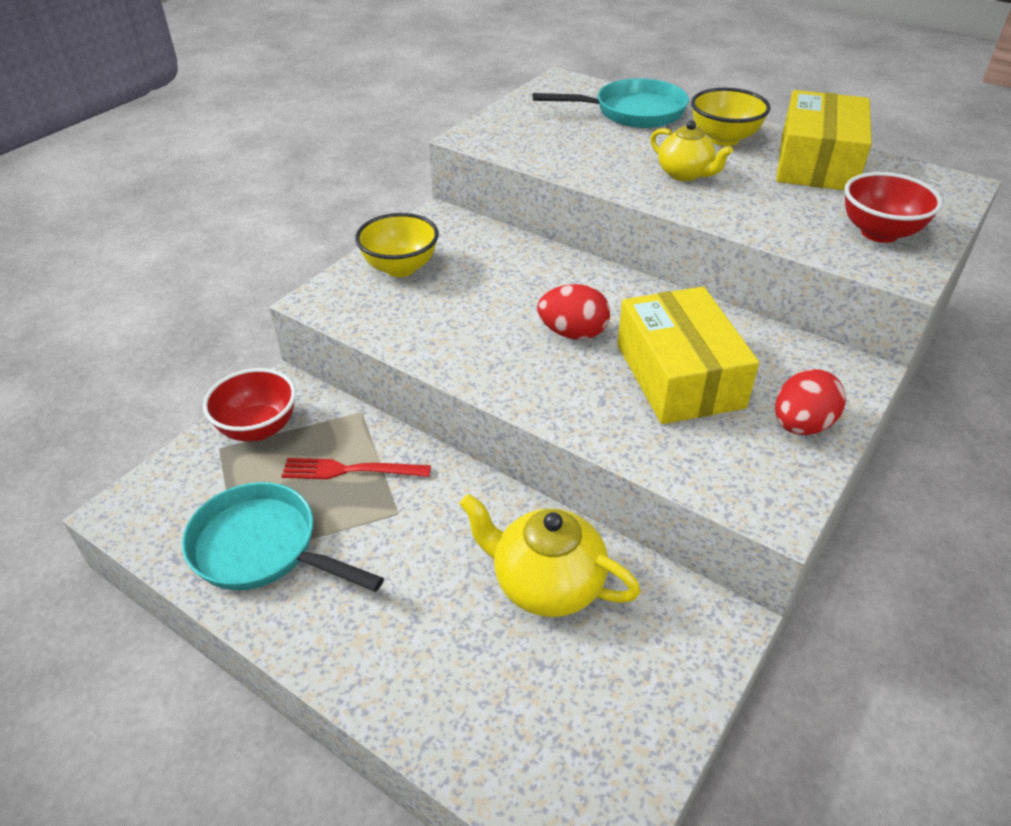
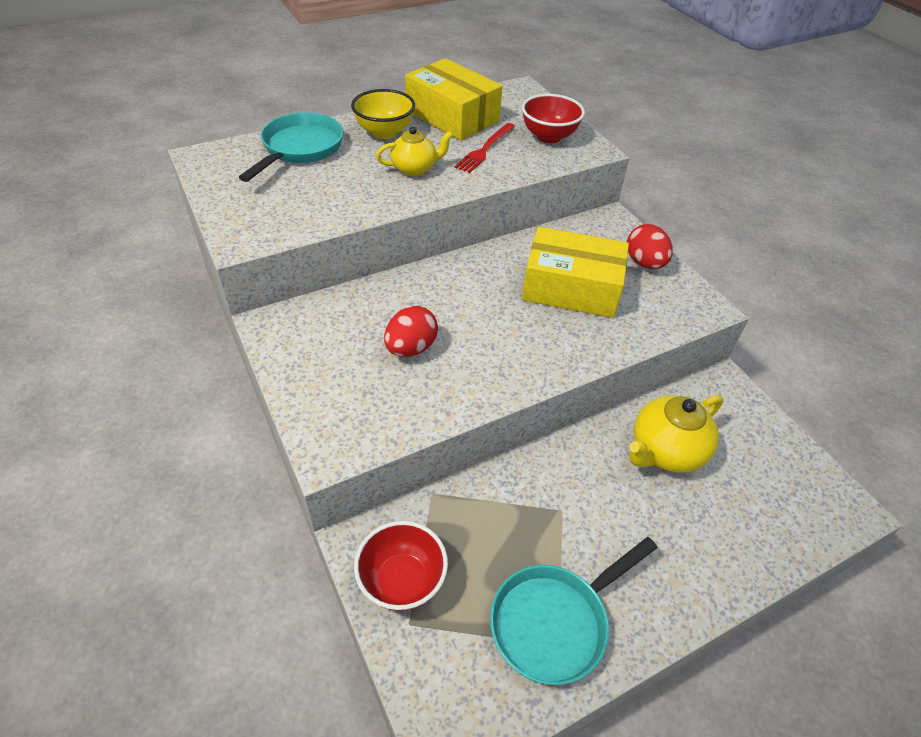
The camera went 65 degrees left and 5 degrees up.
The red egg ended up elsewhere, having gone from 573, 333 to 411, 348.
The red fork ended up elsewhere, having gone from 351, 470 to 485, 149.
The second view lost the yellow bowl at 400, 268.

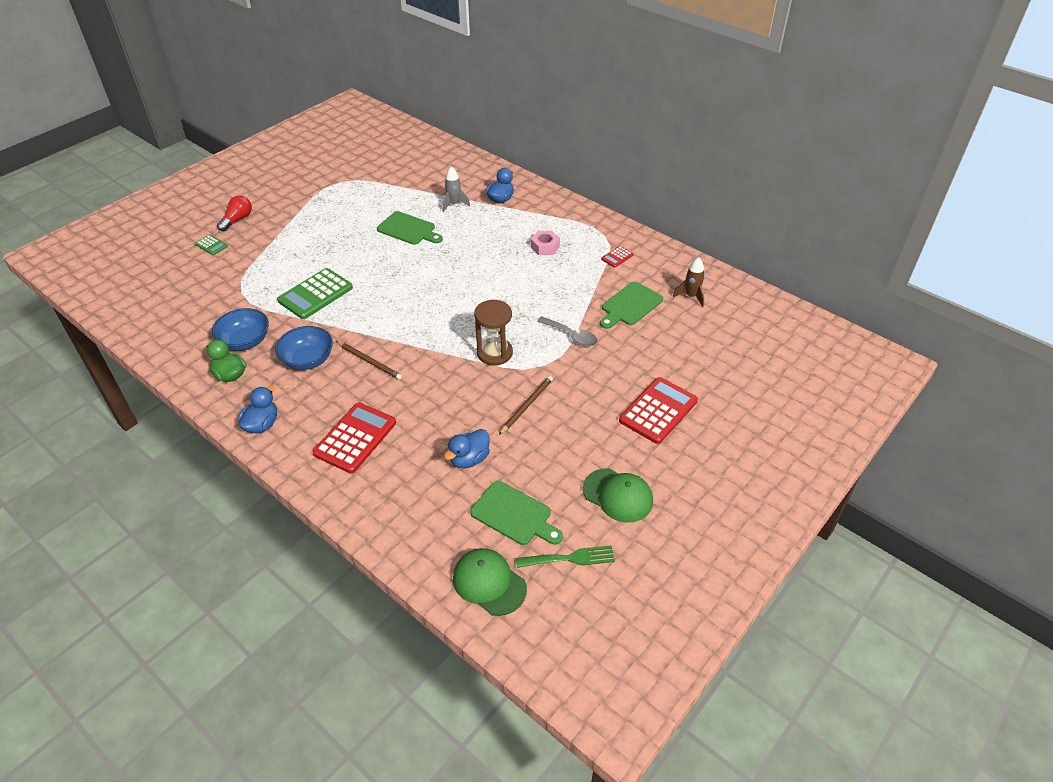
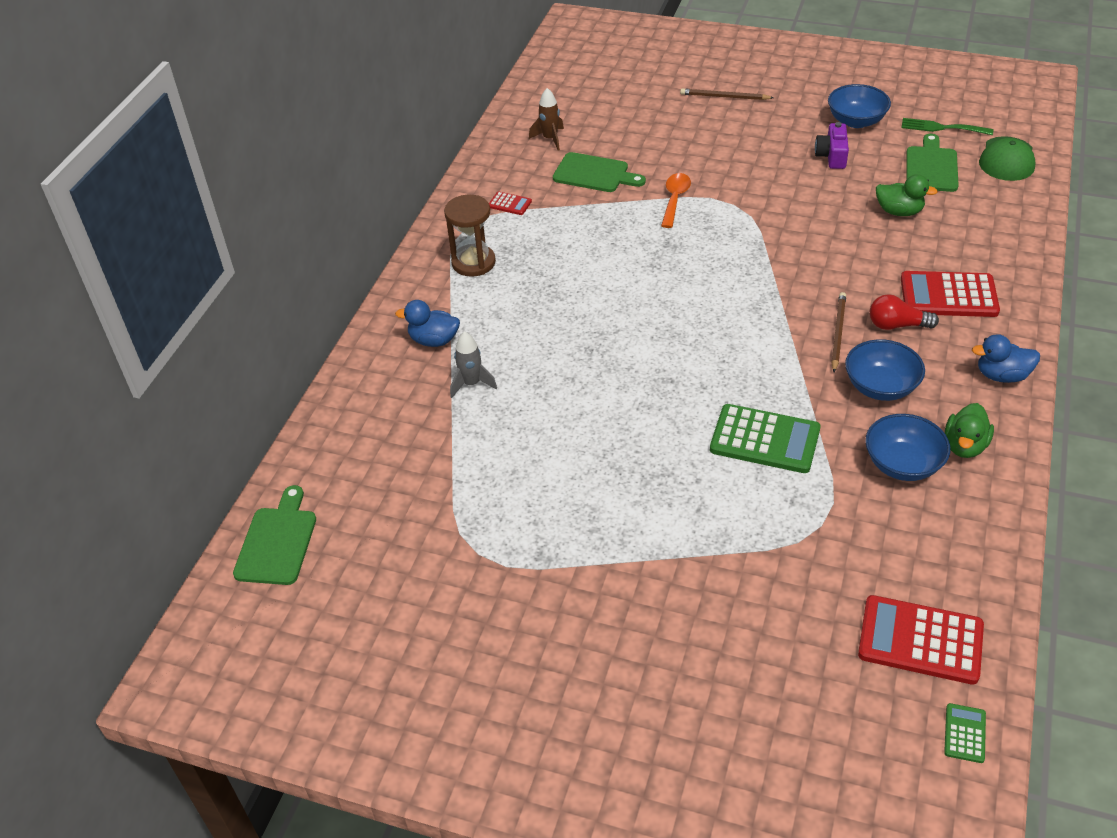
The camera went 110 degrees left and 0 degrees up.
The green cutting board ended up elsewhere, having gone from 408, 229 to 277, 541.
The brown hourglass ended up elsewhere, having gone from 494, 353 to 473, 262.
What was the grey spoon at 571, 336 turned into the orange spoon at 675, 199.
The brown pencil ended up elsewhere, having gone from 527, 405 to 724, 97.
The second view gained the purple camera at 832, 156.
Where the green cap stood at 618, 495, the blue bowl came to stand at 856, 121.
The red calculator ended up elsewhere, having gone from 658, 411 to 920, 640.
The red light bulb ended up elsewhere, having gone from 237, 220 to 897, 325.
What was the blue duck at 469, 459 turned into the green duck at 899, 211.
The green fork at 570, 558 ended up facing another way, 45 degrees counterclockwise from before.
The green calculator ended up elsewhere, having gone from 211, 245 to 964, 733.
The second view lost the pink nut at 545, 247.

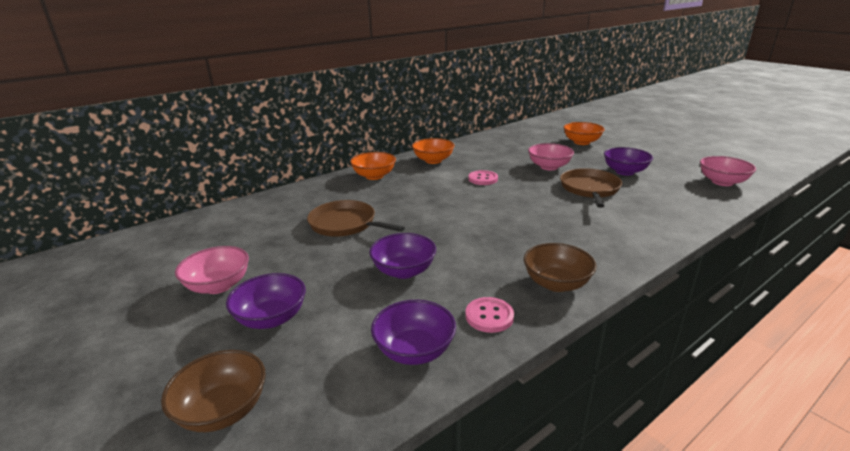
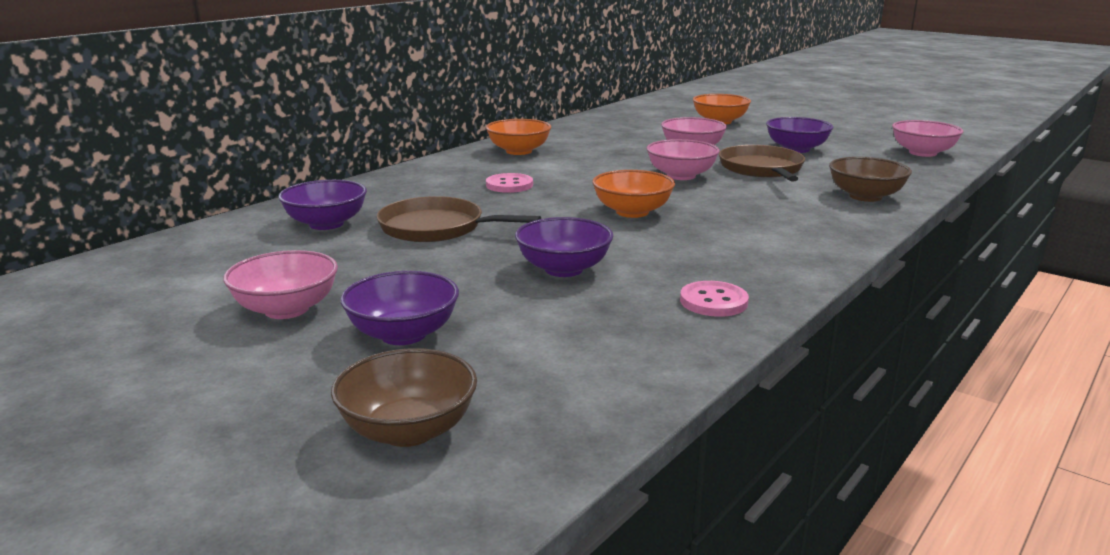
The camera went 15 degrees left and 5 degrees down.
The purple bowl ended up elsewhere, having gone from 414, 350 to 326, 224.
The pink button ended up elsewhere, having gone from 483, 179 to 509, 185.
The orange bowl ended up elsewhere, having gone from 374, 176 to 632, 212.
The second view gained the pink bowl at 681, 176.
The brown bowl ended up elsewhere, having gone from 556, 283 to 865, 196.

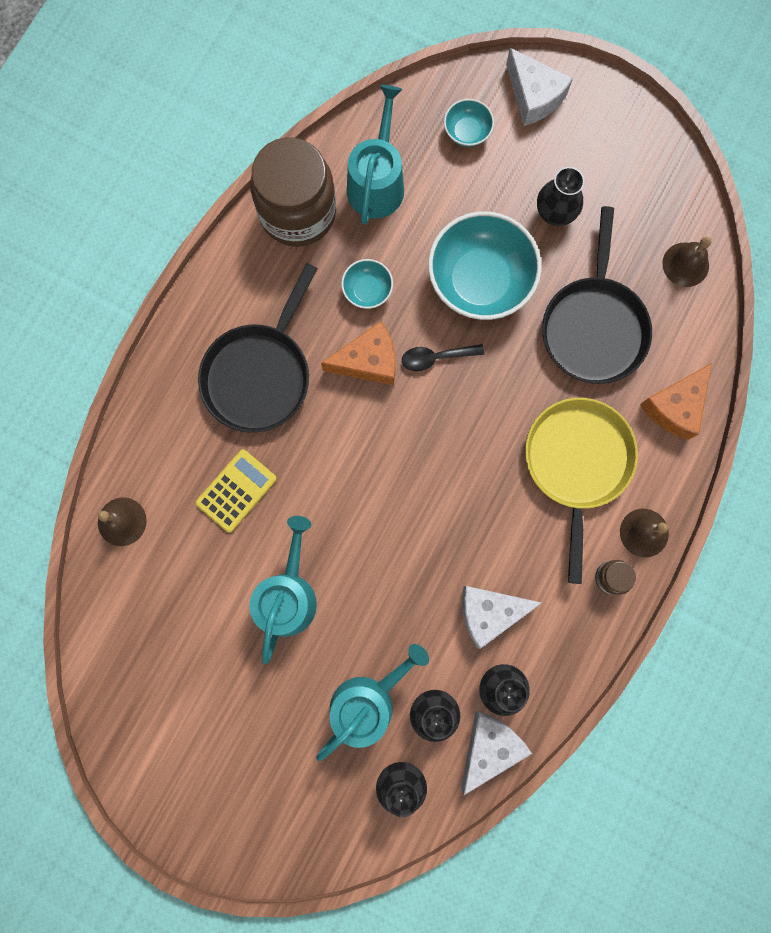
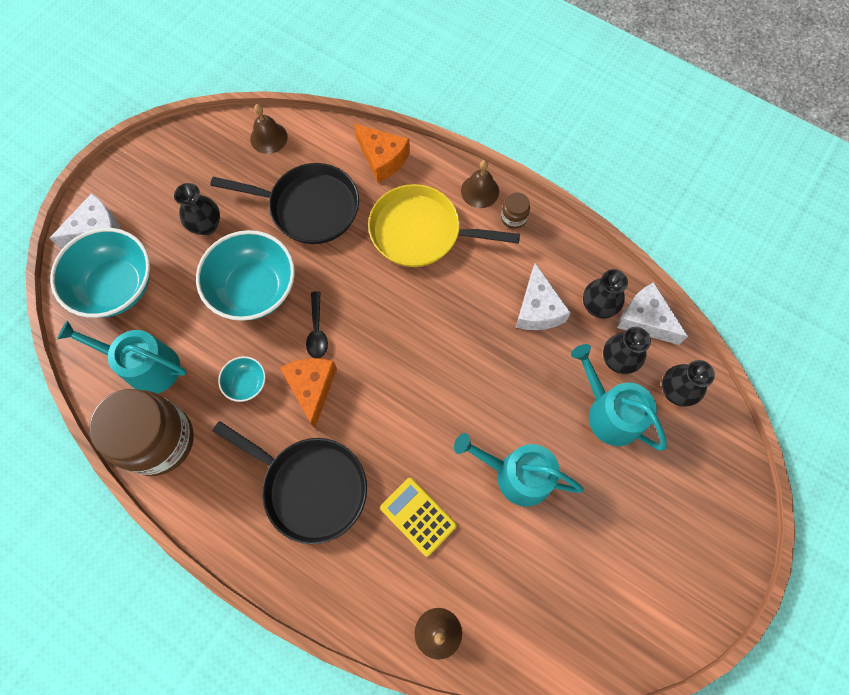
The camera went 85 degrees left and 10 degrees down.
The size of the turquoise bowl at 467, 132 changed by a factor of 2.14.

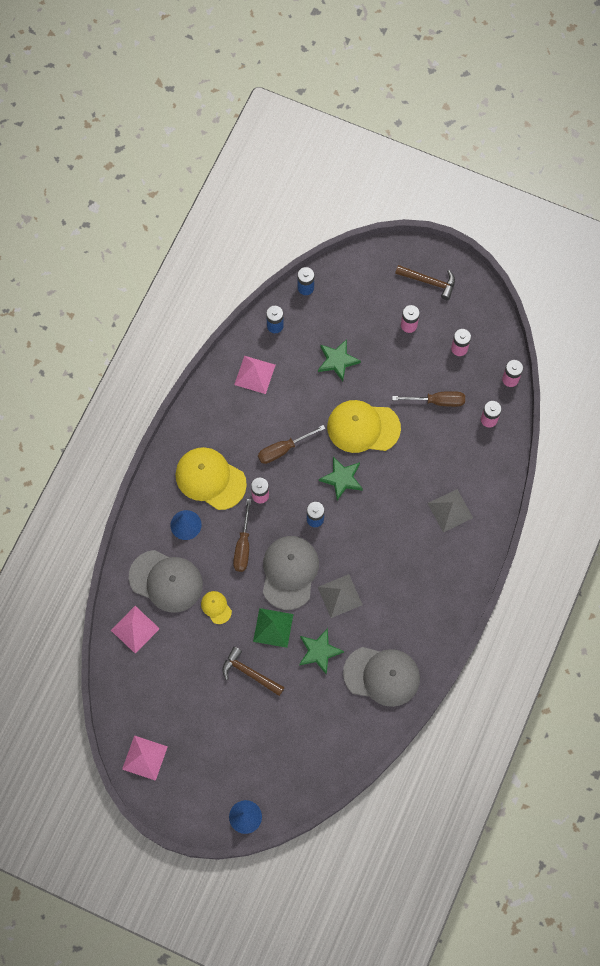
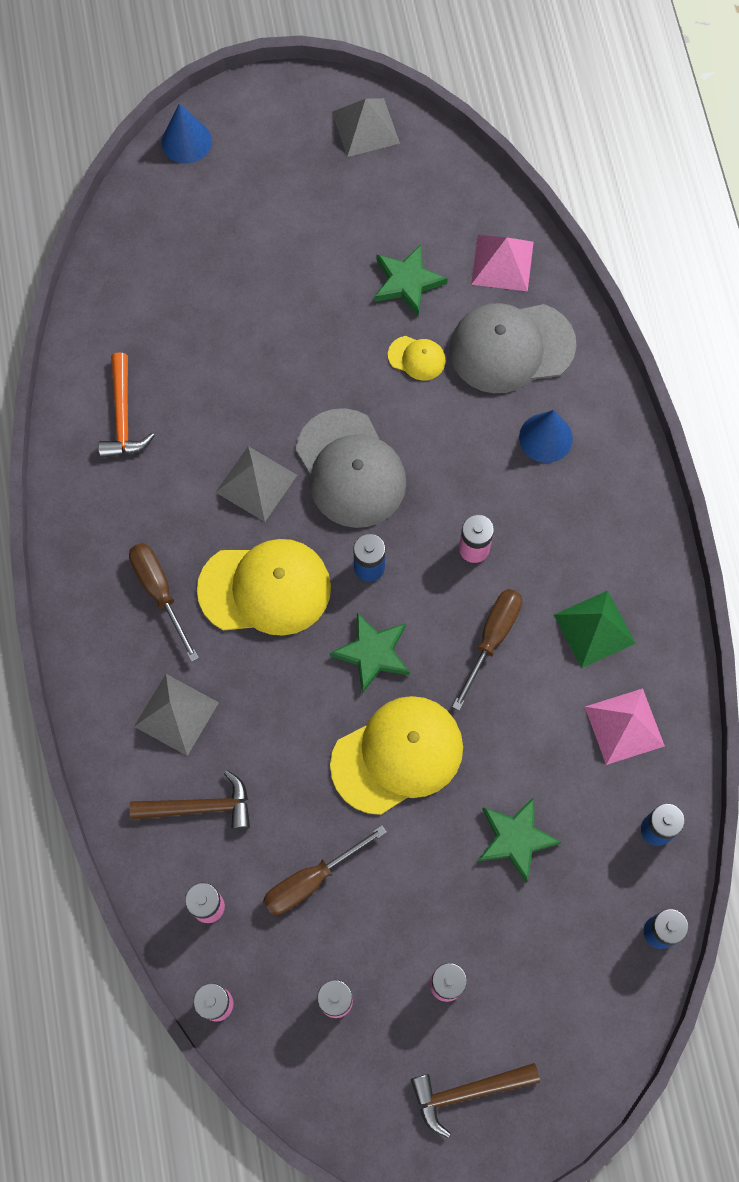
The camera went 145 degrees right and 0 degrees up.
Where the grey cap stood at 382, 676, the orange hammer came to stand at 123, 416.
The brown screwdriver ended up elsewhere, having gone from 243, 546 to 159, 592.
The brown hammer ended up elsewhere, having gone from 249, 673 to 199, 807.
The yellow cap ended up elsewhere, having gone from 210, 479 to 265, 588.
What was the pink pyramid at 144, 758 turned into the grey pyramid at 365, 127.
The green star ended up elsewhere, having gone from 319, 651 to 407, 282.
The green pyramid ended up elsewhere, having gone from 273, 627 to 594, 629.

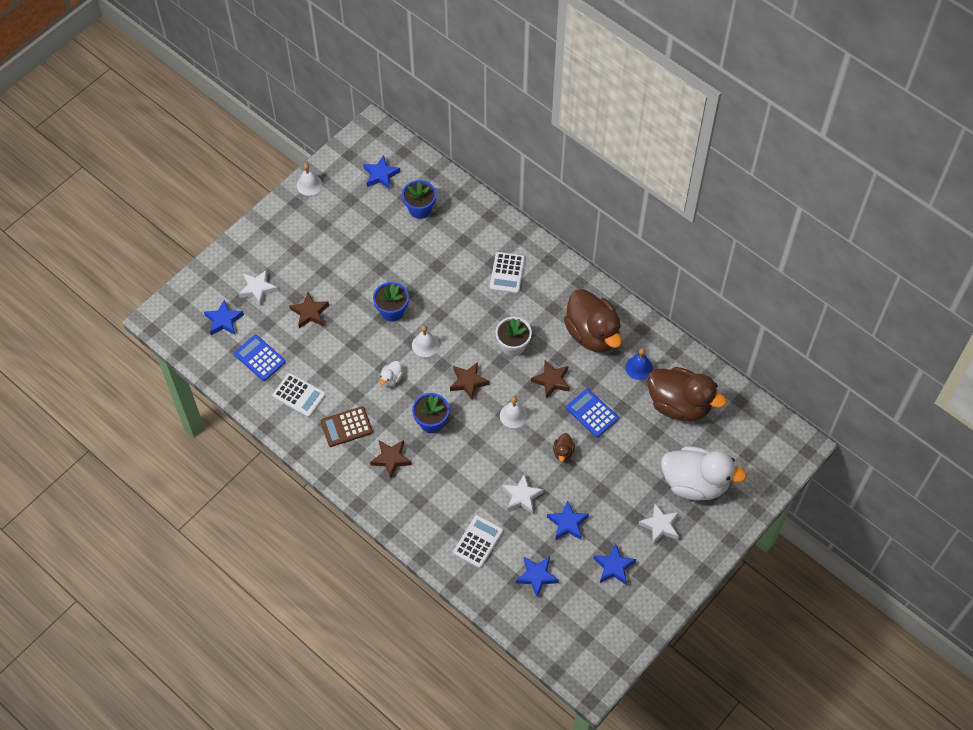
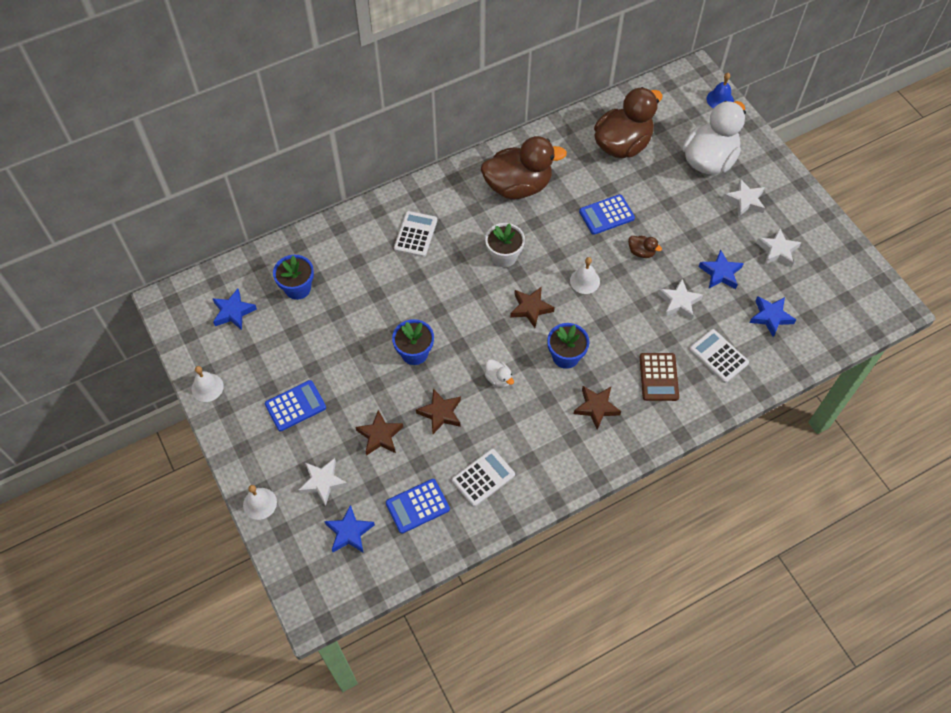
The camera went 70 degrees left and 0 degrees up.
The white bell ended up elsewhere, having gone from 425, 345 to 260, 503.
The second view gained the blue calculator at 295, 406.
The white calculator at 507, 273 ended up facing another way, 105 degrees counterclockwise from before.
The brown star ended up elsewhere, having gone from 551, 381 to 440, 413.
The brown calculator ended up elsewhere, having gone from 346, 427 to 658, 377.
The blue bell ended up elsewhere, having gone from 639, 367 to 720, 99.
What was the blue star at 614, 567 turned into the white star at 777, 250.

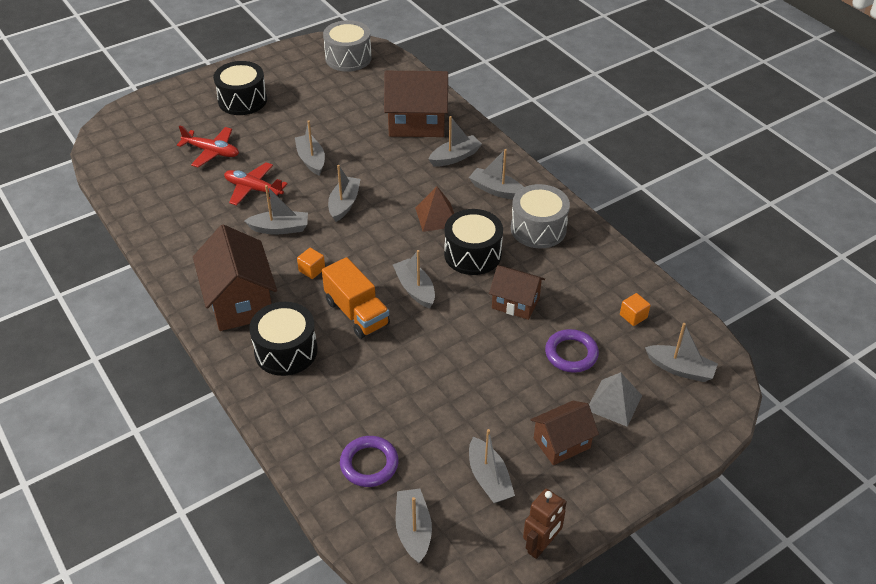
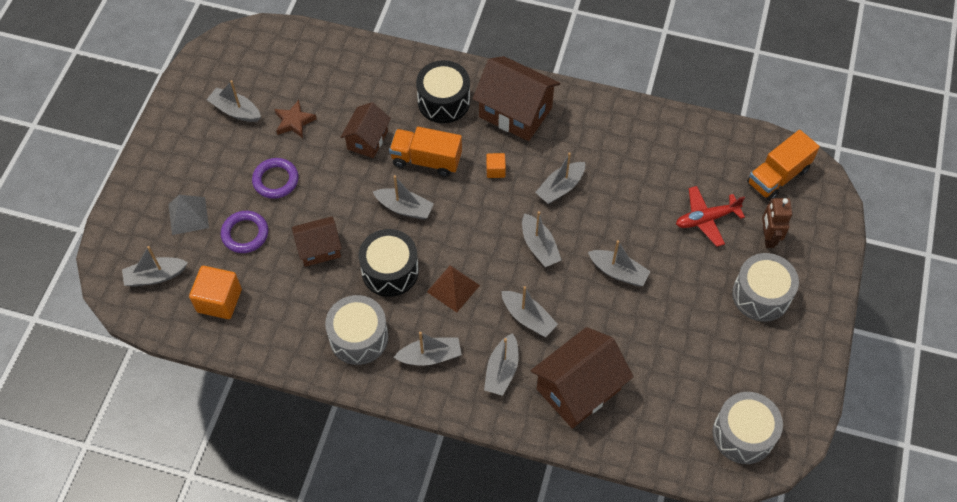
The camera went 140 degrees right and 15 degrees up.
The size of the orange cube at 633, 316 changed by a factor of 1.88.
The purple ring ended up elsewhere, having gone from 369, 464 to 276, 180.
The second view gained the brown star at 294, 122.
The brown house ended up elsewhere, having gone from 561, 443 to 367, 140.
The grey boat ended up elsewhere, having gone from 413, 530 to 528, 318.
What was the black drum at 242, 100 turned into the grey drum at 761, 295.
The second view gained the orange truck at 777, 176.
The brown robot ended up elsewhere, having gone from 541, 545 to 768, 237.
The second view lost the red plane at 253, 189.

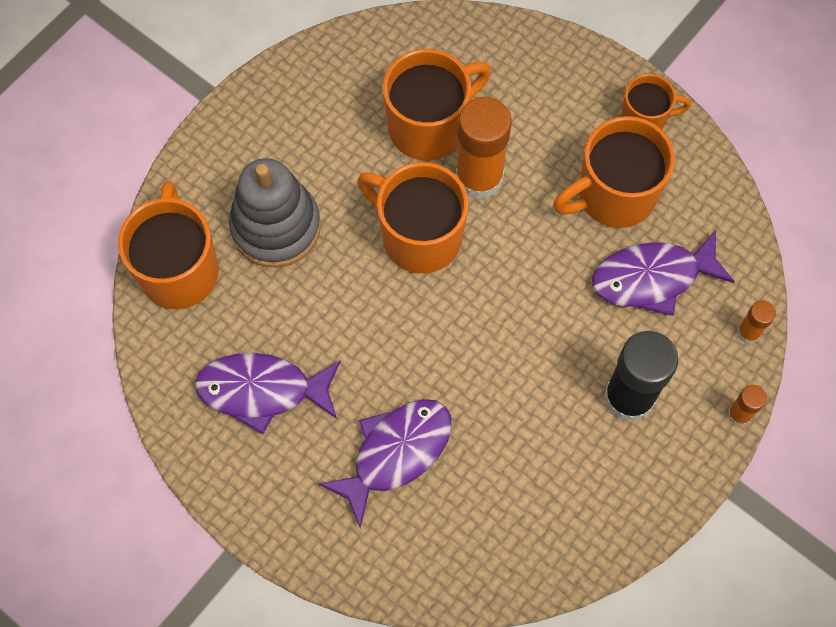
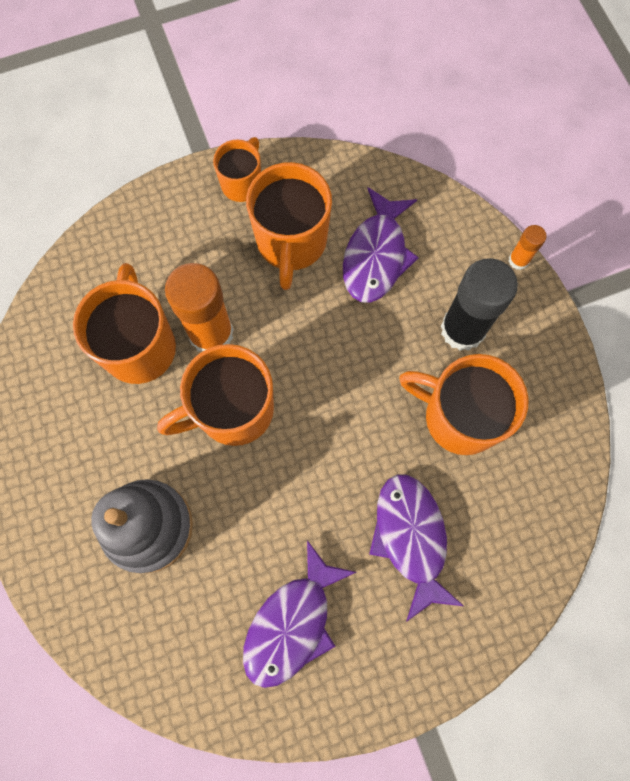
The camera went 60 degrees left and 5 degrees up.
The orange mug ended up elsewhere, having gone from 179, 270 to 459, 417.
The second view lost the orange glue stick at 748, 332.

